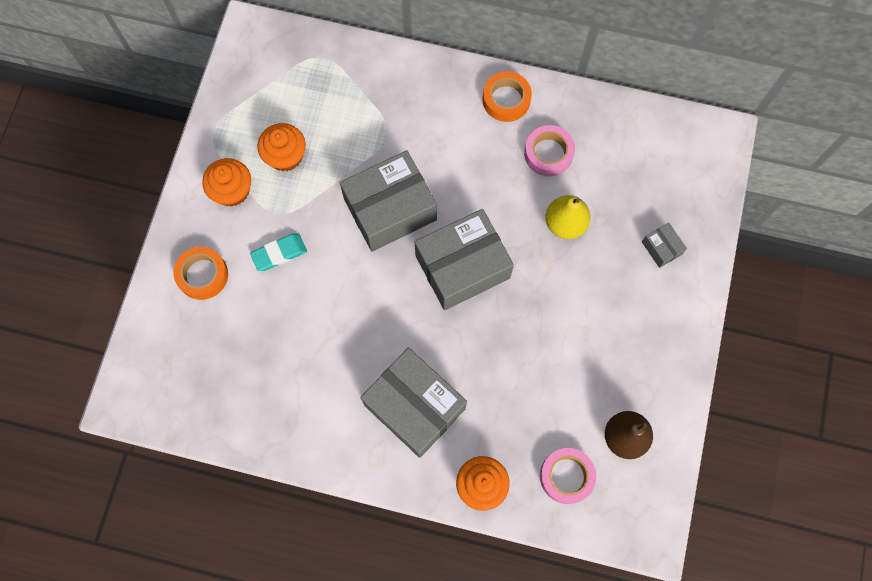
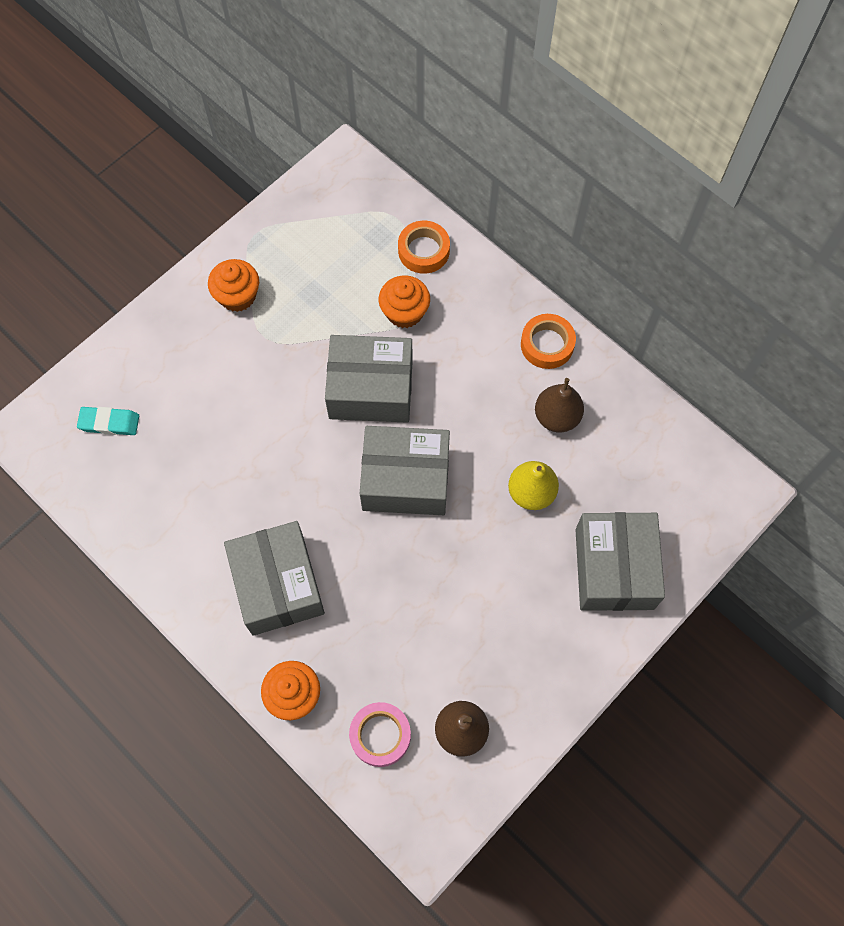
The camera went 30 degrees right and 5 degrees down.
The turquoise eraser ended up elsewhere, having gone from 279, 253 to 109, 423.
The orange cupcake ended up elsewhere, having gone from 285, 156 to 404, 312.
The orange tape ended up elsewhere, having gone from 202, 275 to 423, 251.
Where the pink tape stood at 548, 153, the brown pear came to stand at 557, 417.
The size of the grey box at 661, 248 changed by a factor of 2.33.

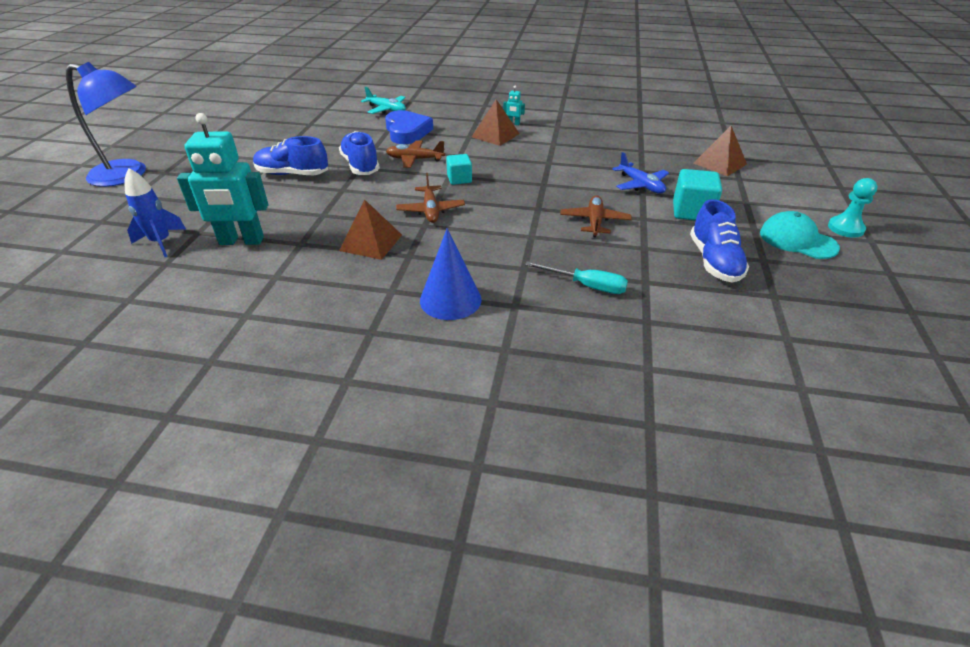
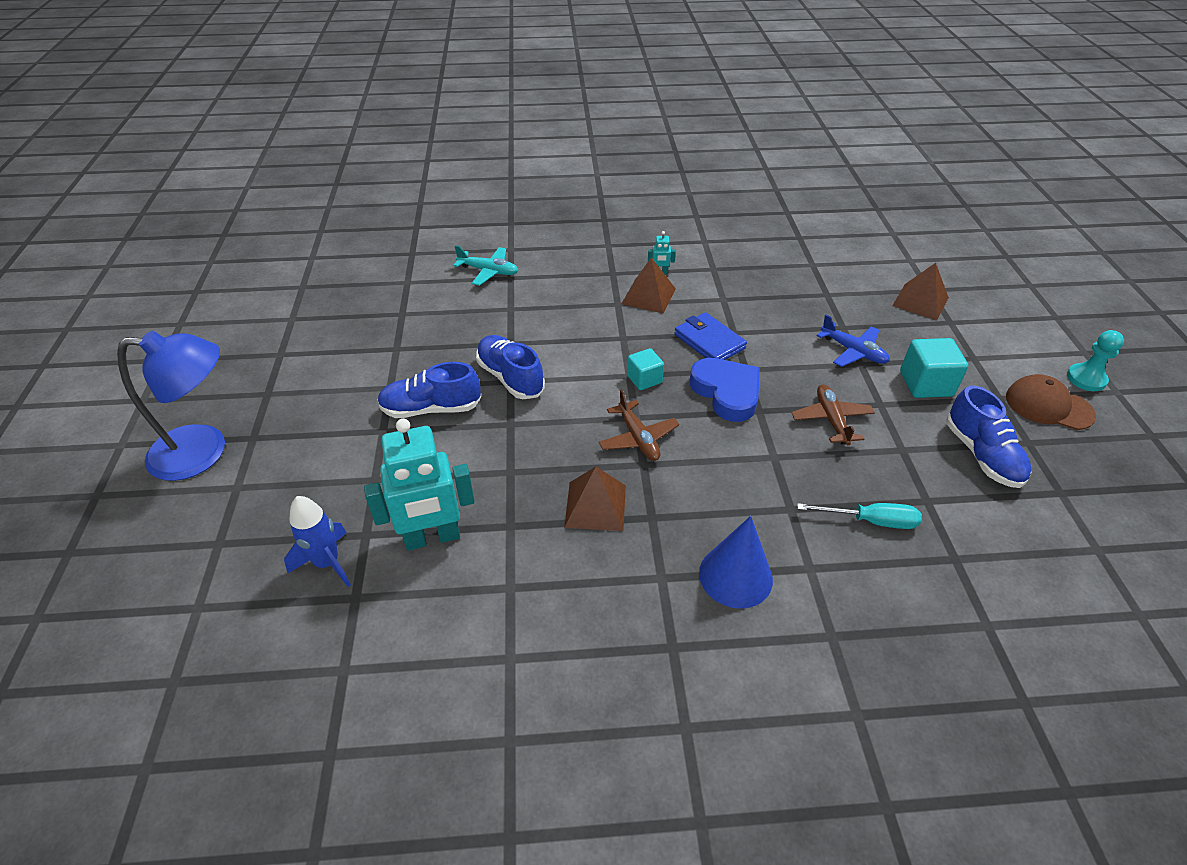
The camera went 15 degrees left and 5 degrees up.
The second view gained the blue wallet at 709, 341.
The blue heart ended up elsewhere, having gone from 407, 132 to 726, 392.
What was the turquoise cap at 797, 240 turned into the brown cap at 1048, 406.
The second view lost the brown plane at 415, 159.

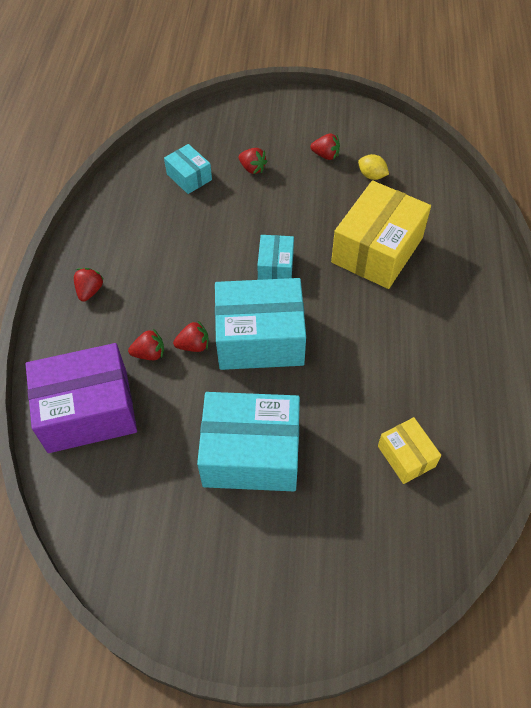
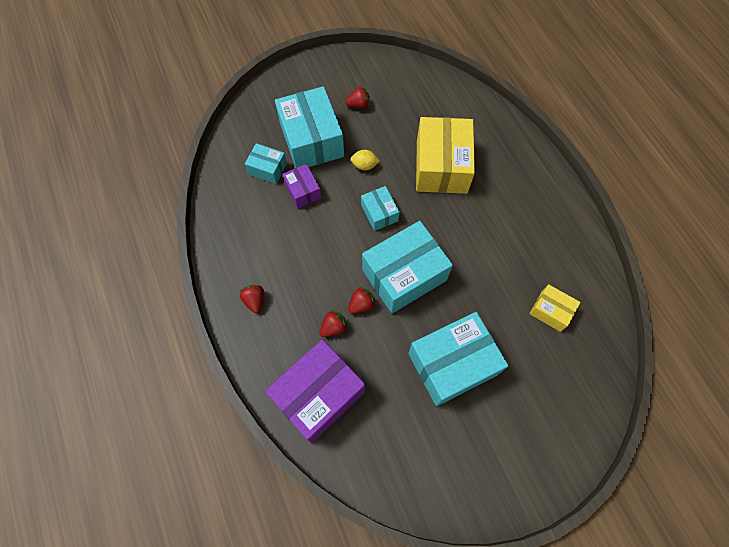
The camera went 30 degrees left and 10 degrees up.
Where the red strawberry stood at 252, 168, the turquoise box came to stand at 311, 140.
The second view gained the purple box at 303, 191.
The yellow lemon ended up elsewhere, having gone from 372, 176 to 364, 165.

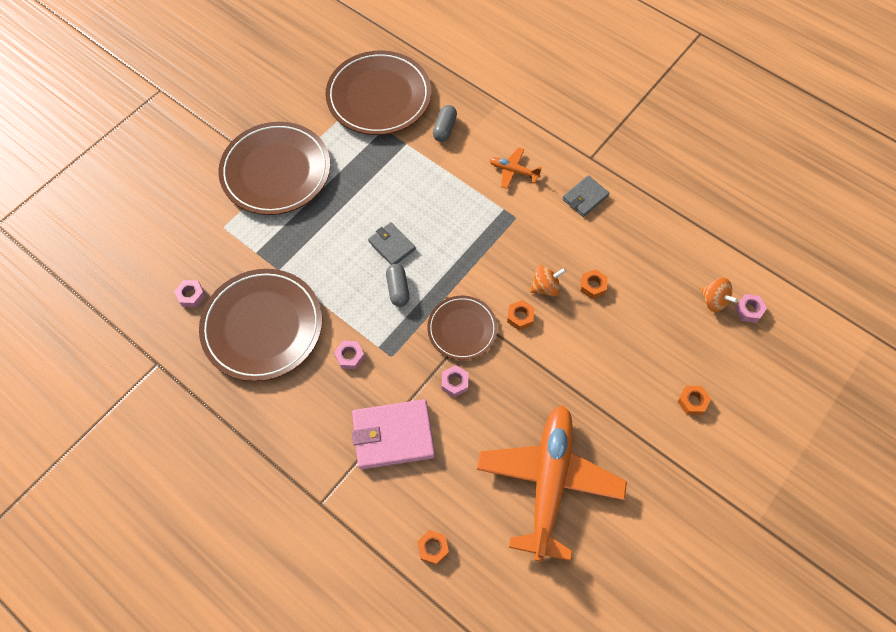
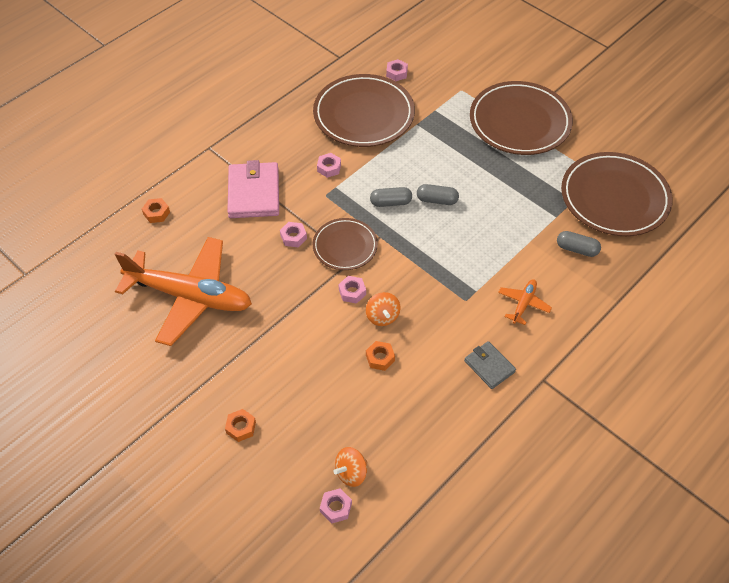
The camera went 95 degrees right and 10 degrees down.
What was the orange nut at 520, 317 turned into the pink nut at 352, 292.
Where the grey wallet stood at 392, 245, the grey capsule came to stand at 437, 200.

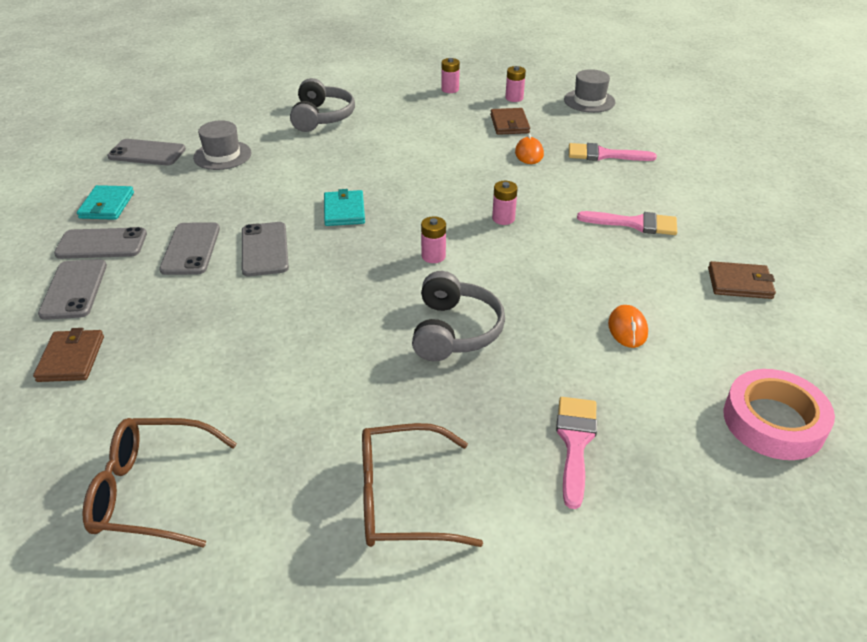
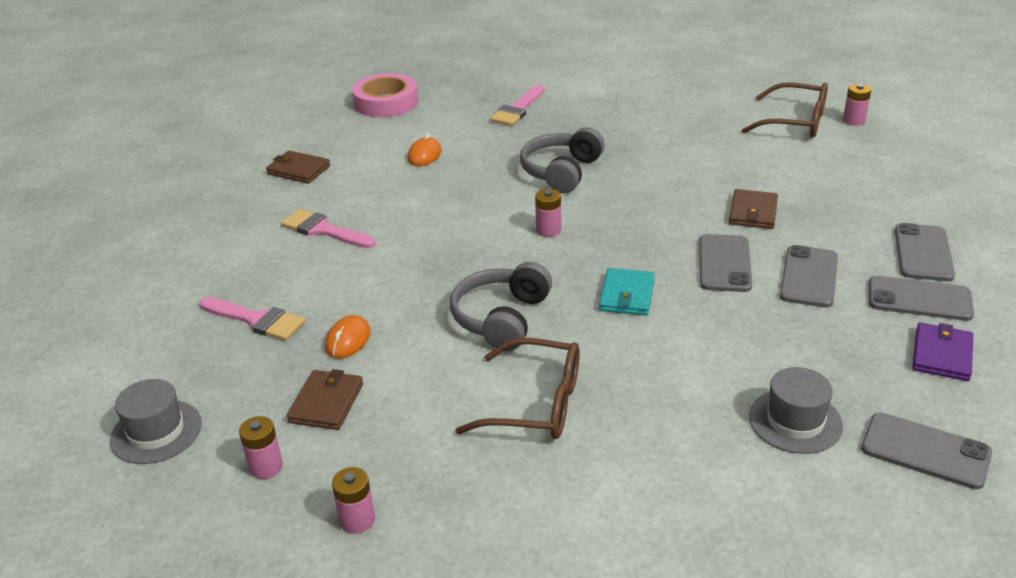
The camera went 160 degrees left and 5 degrees down.
The grey headphones ended up elsewhere, having gone from 322, 117 to 502, 318.
The brown glasses ended up elsewhere, having gone from 401, 498 to 536, 404.
The brown wallet ended up elsewhere, having gone from 71, 358 to 753, 212.
The pink battery ended up elsewhere, having gone from 503, 218 to 854, 121.
What was the turquoise wallet at 107, 205 turned into the purple wallet at 941, 355.

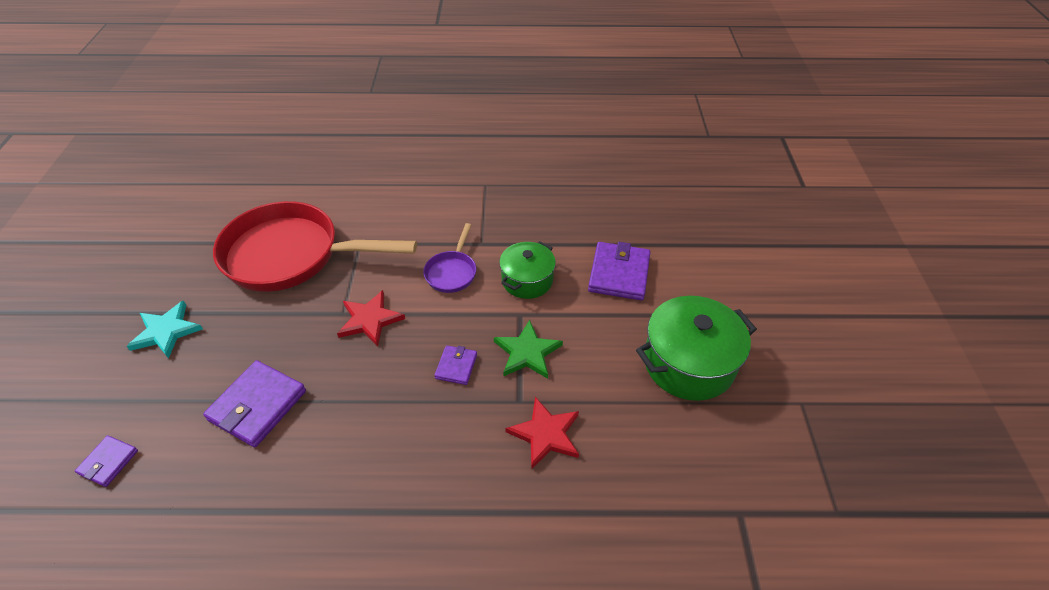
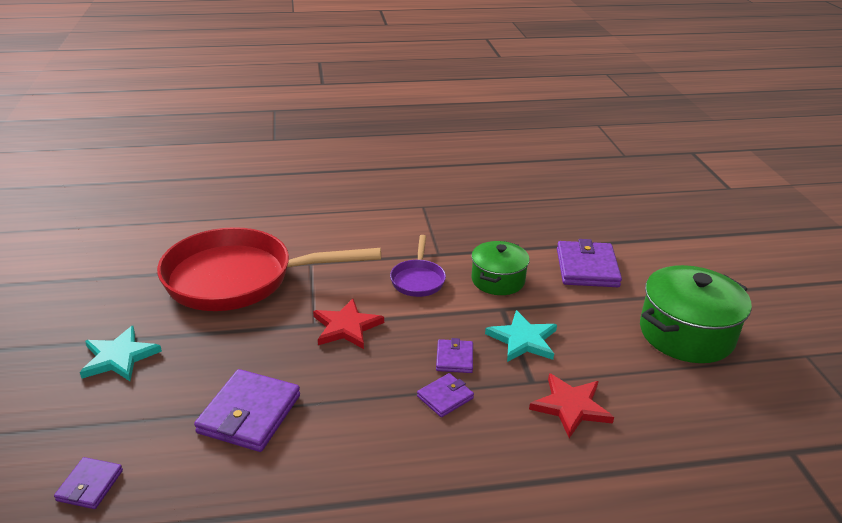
The camera went 10 degrees left and 15 degrees down.
The second view gained the purple wallet at 445, 397.
What was the green star at 527, 352 turned into the turquoise star at 523, 340.

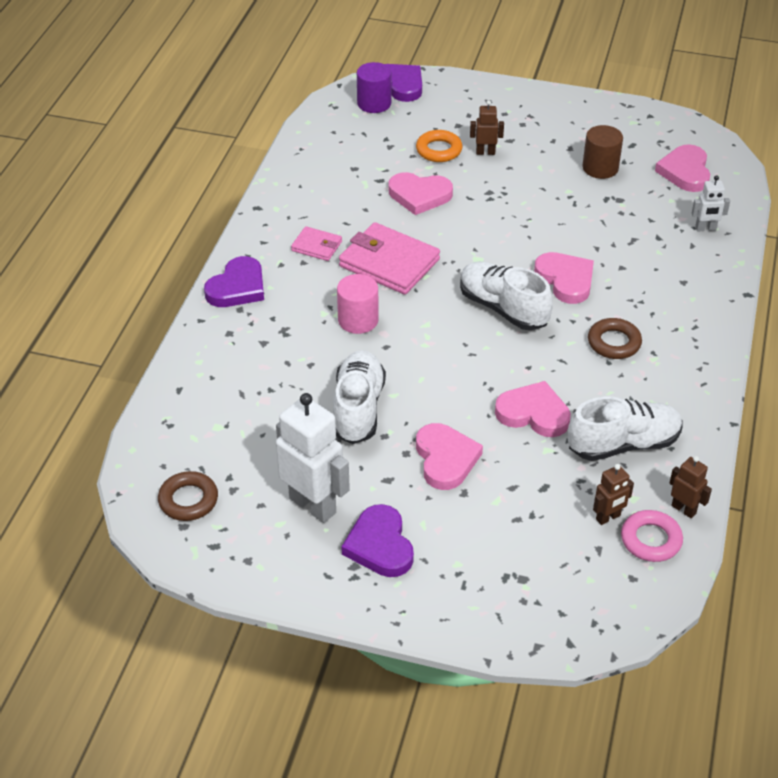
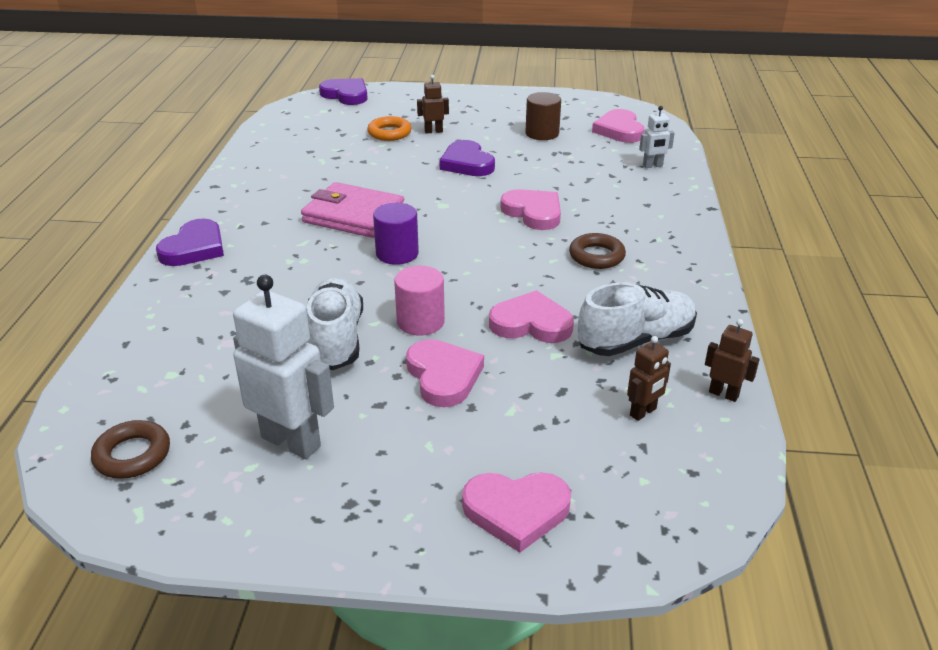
The camera went 10 degrees left and 10 degrees down.
The purple cylinder ended up elsewhere, having gone from 374, 103 to 397, 253.
The pink cylinder ended up elsewhere, having gone from 358, 320 to 420, 322.
The purple heart ended up elsewhere, having gone from 380, 545 to 467, 163.
The pink heart ended up elsewhere, having gone from 419, 195 to 516, 511.
The second view lost the pink wallet at 317, 246.
The second view lost the white shoe at 503, 308.
The second view lost the pink ring at 651, 540.

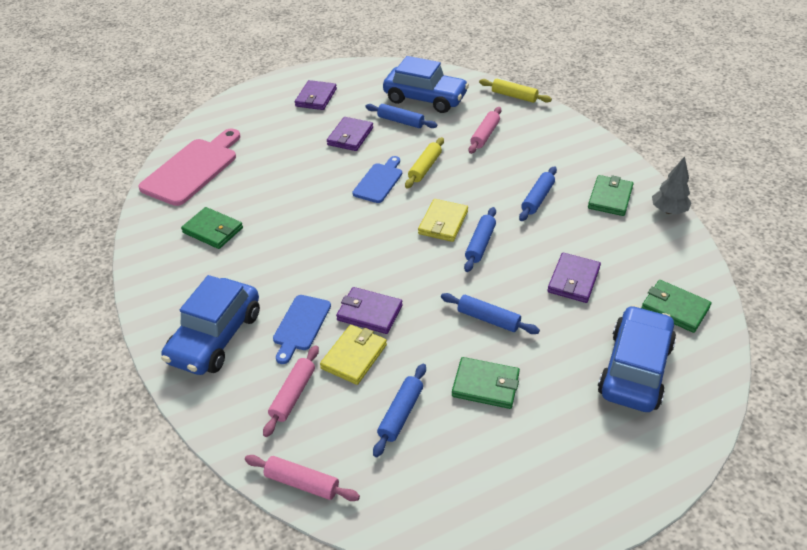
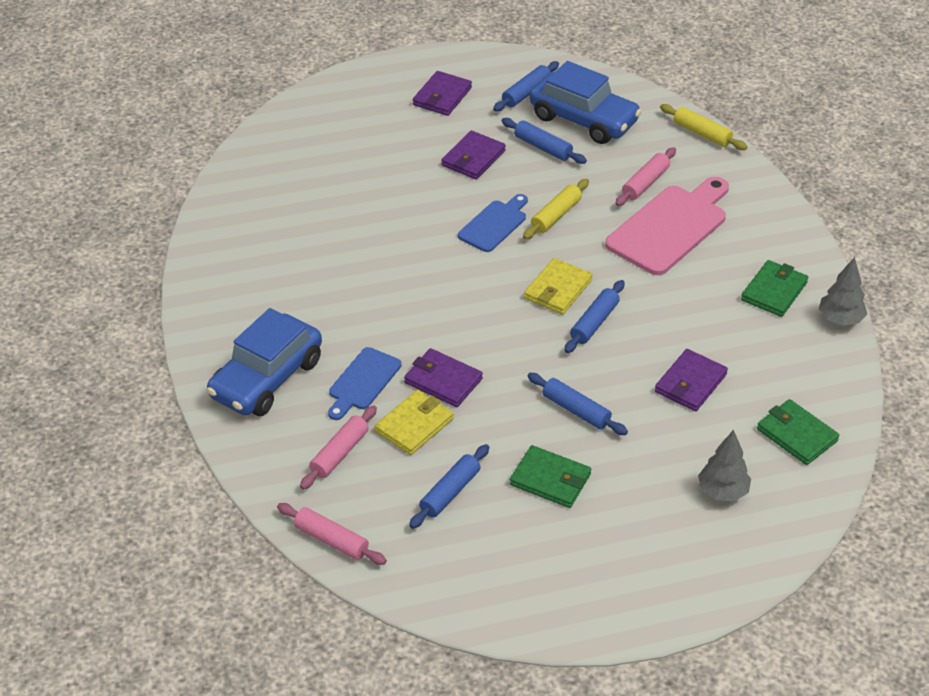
The camera went 10 degrees right and 0 degrees up.
The blue rolling pin ended up elsewhere, having gone from 537, 199 to 526, 93.
The pink cutting board ended up elsewhere, having gone from 192, 169 to 670, 227.
Where the blue car stood at 635, 369, the grey tree came to stand at 722, 492.
The second view lost the green wallet at 213, 230.

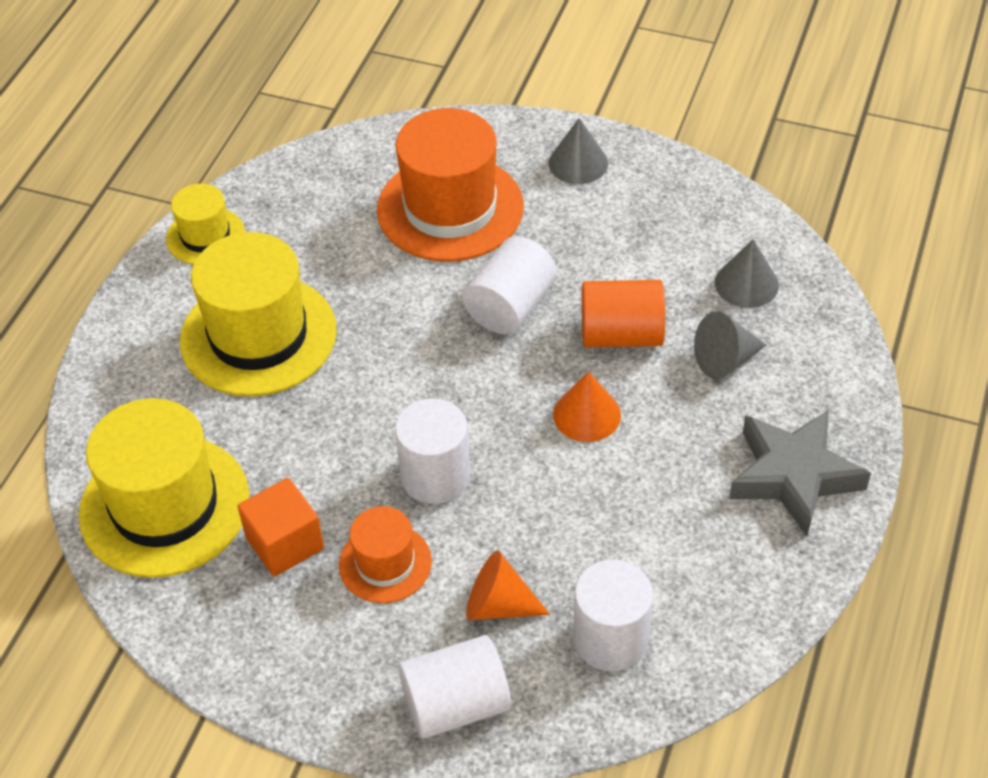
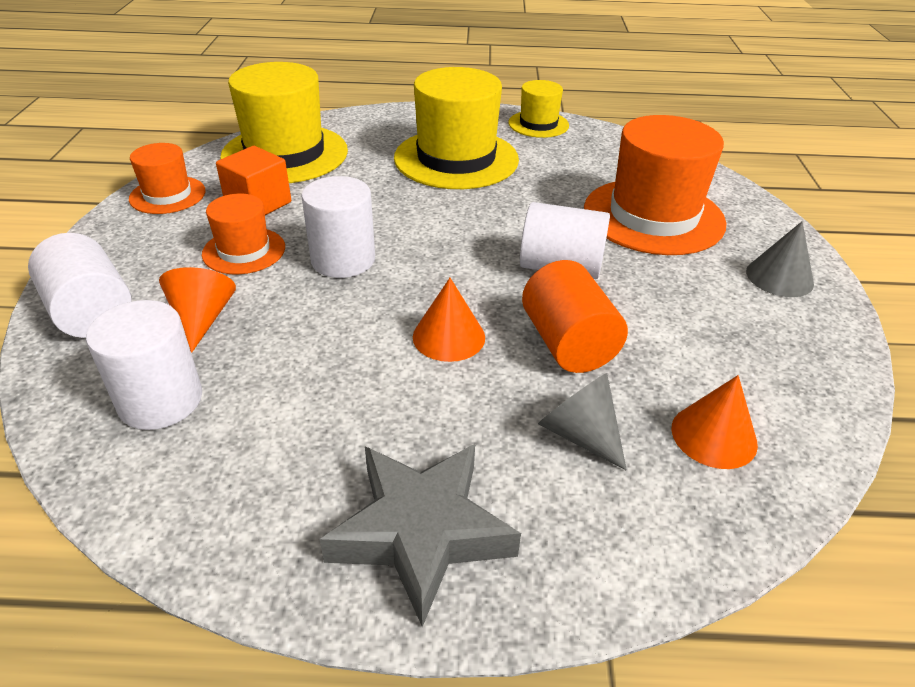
The camera went 70 degrees right and 10 degrees down.
The second view gained the orange hat at 167, 195.
What was the grey cone at 746, 283 turned into the orange cone at 714, 435.

